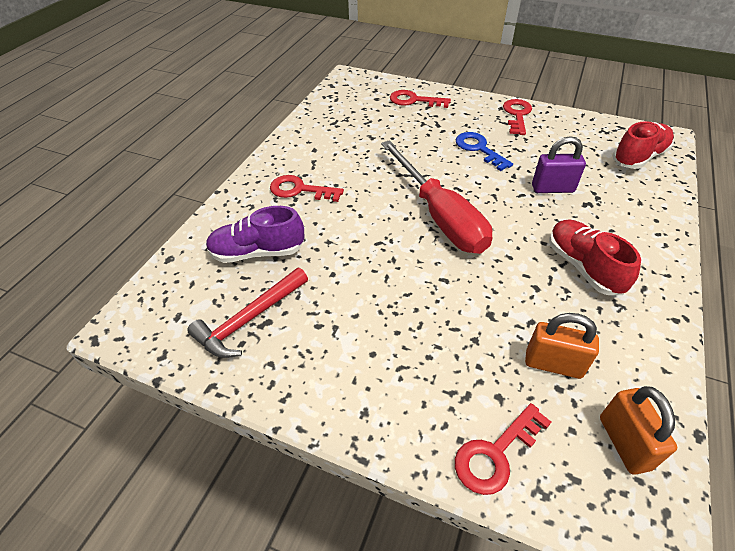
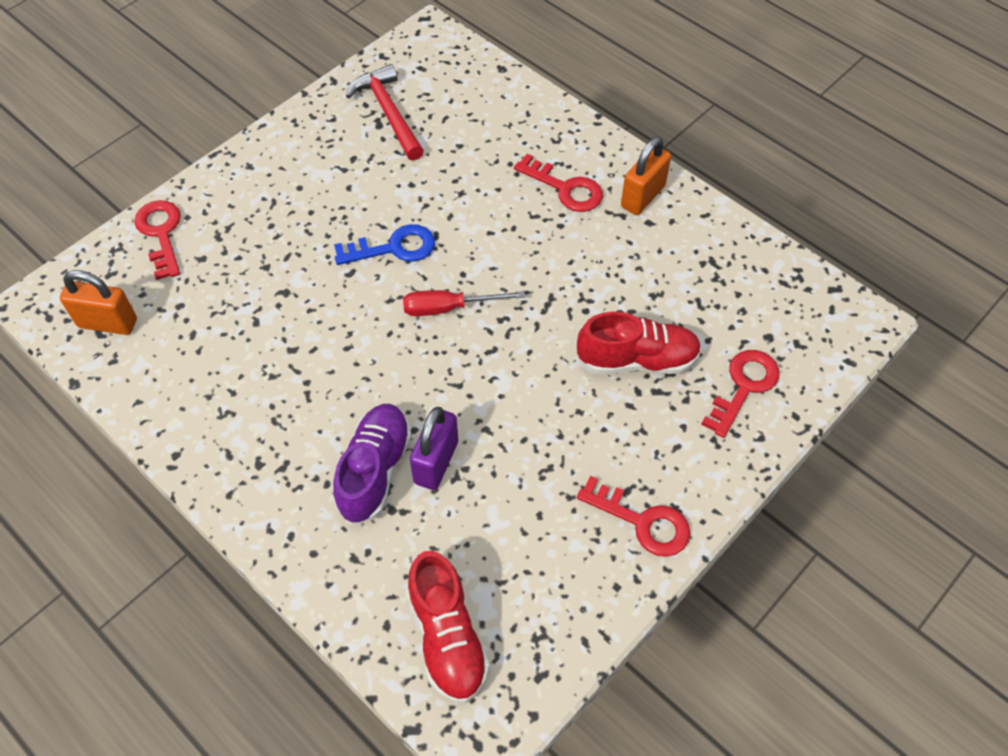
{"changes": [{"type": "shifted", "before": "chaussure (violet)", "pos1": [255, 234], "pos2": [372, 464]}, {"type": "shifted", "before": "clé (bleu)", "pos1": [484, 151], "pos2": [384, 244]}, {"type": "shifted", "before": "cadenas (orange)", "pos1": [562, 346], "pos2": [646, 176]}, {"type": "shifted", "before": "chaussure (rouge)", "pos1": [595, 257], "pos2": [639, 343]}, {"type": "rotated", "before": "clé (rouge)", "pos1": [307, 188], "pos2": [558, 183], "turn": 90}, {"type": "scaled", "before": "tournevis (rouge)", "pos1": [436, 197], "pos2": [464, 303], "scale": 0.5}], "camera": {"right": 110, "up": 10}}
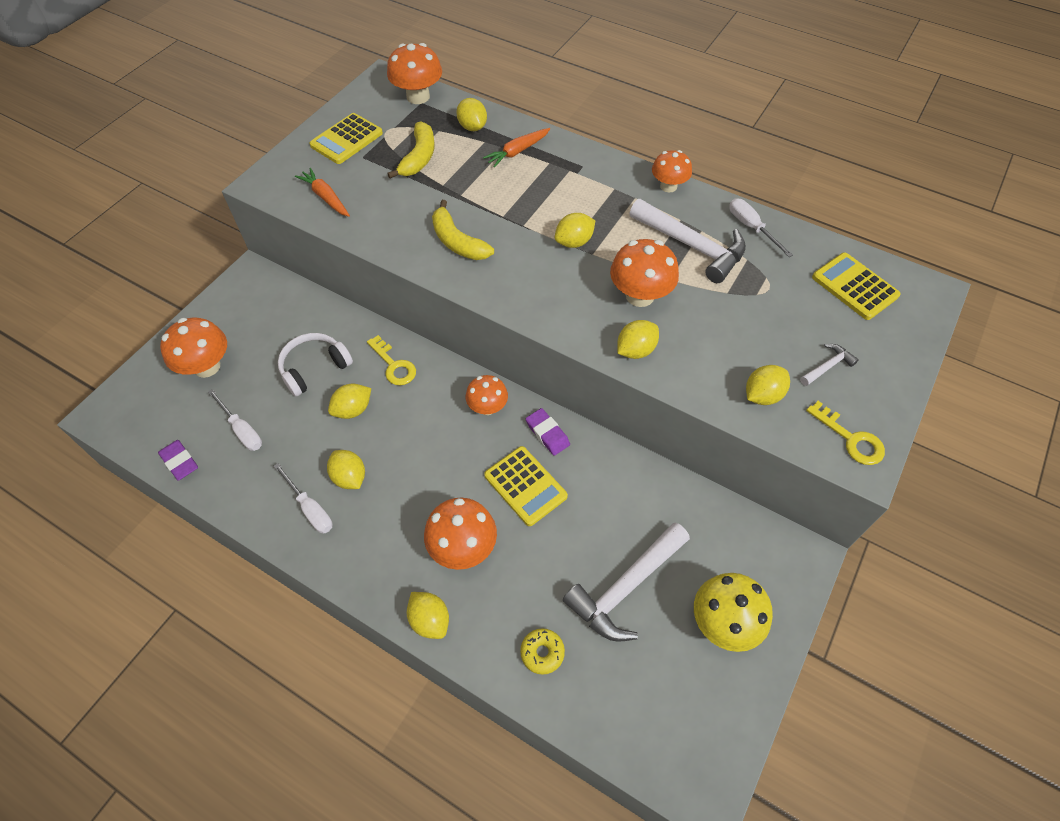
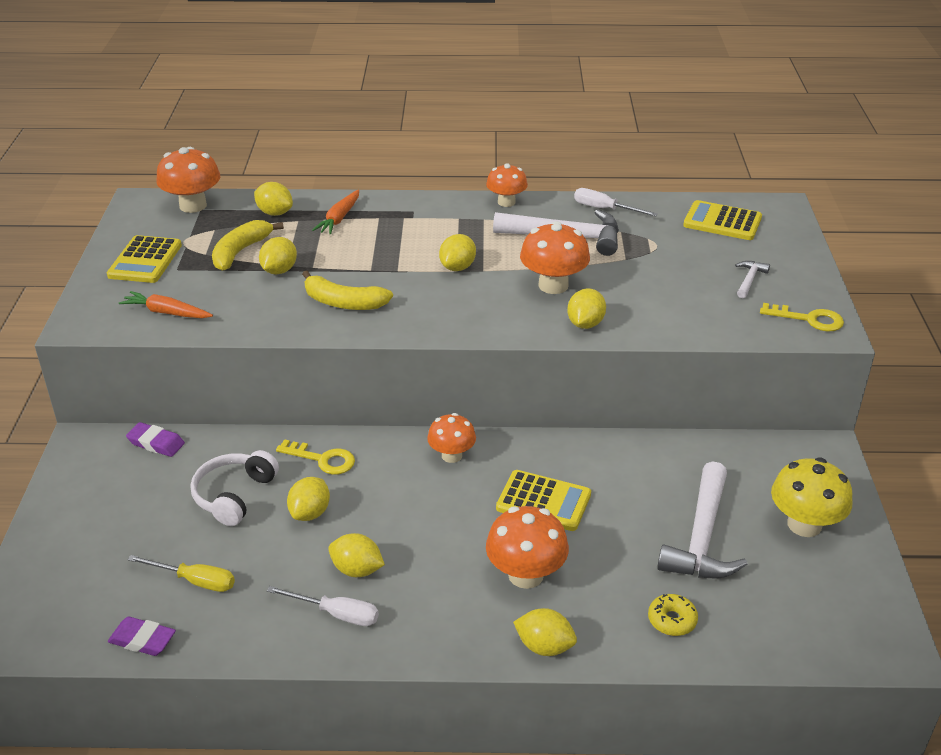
{"changes": [{"type": "gone", "before": "champignon (orange)", "pos1": [193, 348]}, {"type": "shifted", "before": "gomme (violet)", "pos1": [548, 432], "pos2": [155, 439]}, {"type": "shifted", "before": "citron (jaune)", "pos1": [768, 385], "pos2": [278, 256]}, {"type": "repainted", "before": "tournevis (blanc)", "after": "tournevis (jaune)", "pos1": [235, 420], "pos2": [181, 573]}, {"type": "rotated", "before": "banane (jaune)", "pos1": [411, 150], "pos2": [248, 245], "turn": -135}], "camera": {"right": -30, "up": -20}}
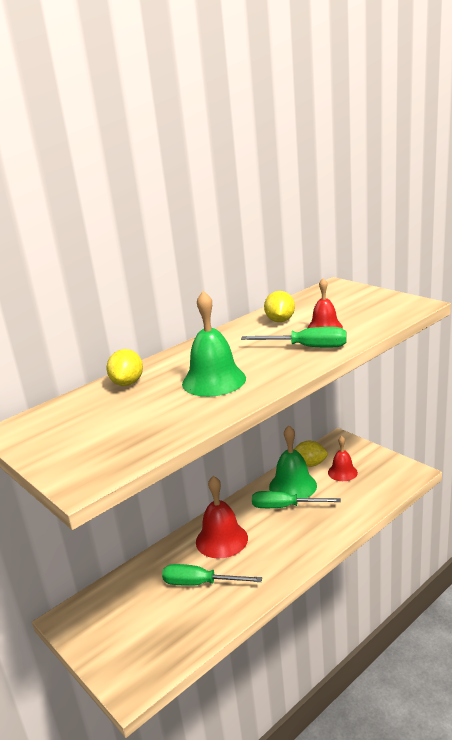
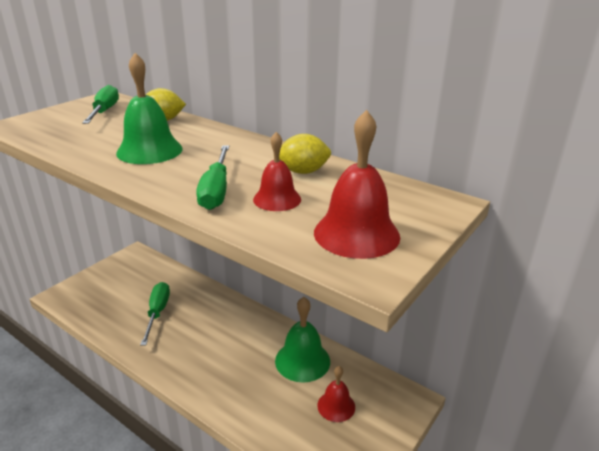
{"changes": [{"type": "gone", "before": "citron (jaune)", "pos1": [311, 454]}, {"type": "shifted", "before": "cloche (rouge)", "pos1": [222, 517], "pos2": [357, 184]}, {"type": "shifted", "before": "tournevis (vert)", "pos1": [296, 499], "pos2": [100, 104]}], "camera": {"right": 75, "up": 5}}
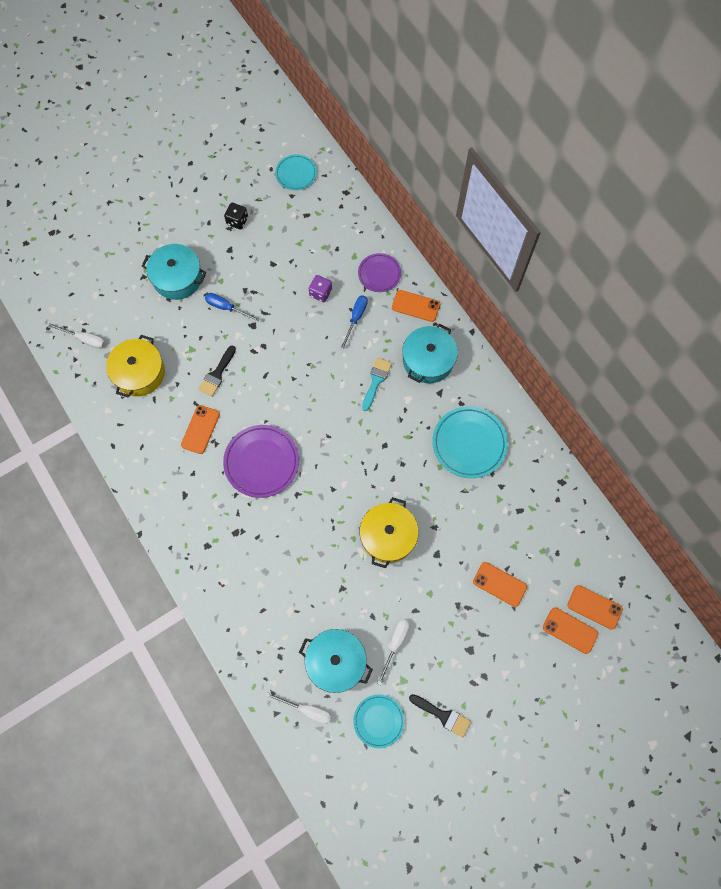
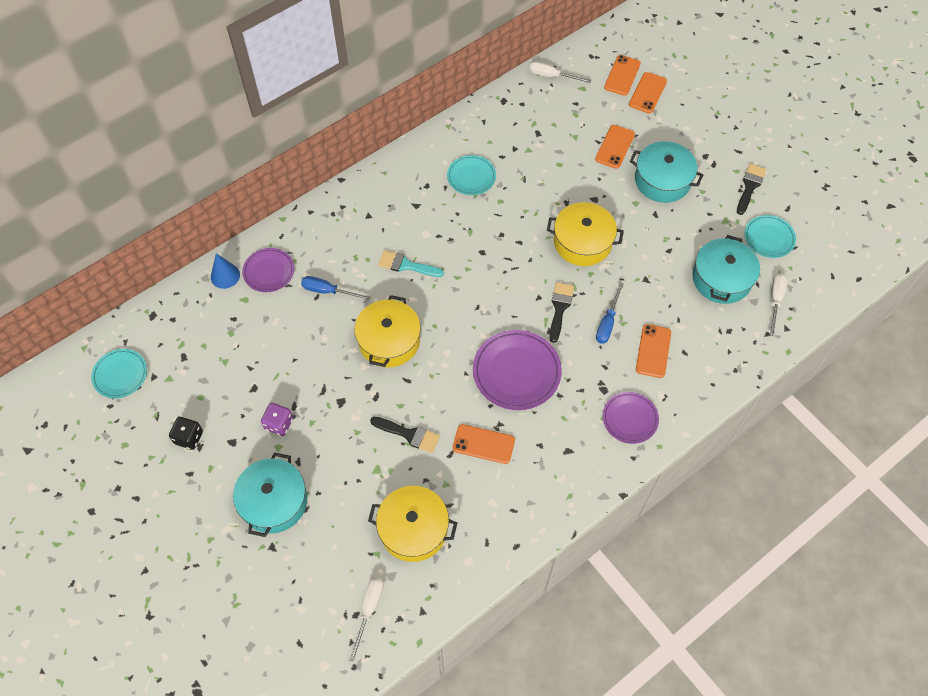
{"changes": [{"type": "new", "after": "cône (bleu)", "pos2": [225, 271]}, {"type": "new", "after": "marmite (jaune)", "pos2": [387, 331]}, {"type": "new", "after": "pinceau (noir)", "pos2": [561, 312]}, {"type": "new", "after": "assiette (violet)", "pos2": [631, 418]}, {"type": "shifted", "before": "tournevis (bleu)", "pos1": [232, 307], "pos2": [610, 313]}, {"type": "shifted", "before": "dé (violet)", "pos1": [320, 288], "pos2": [277, 419]}, {"type": "shifted", "before": "tournevis (blanc)", "pos1": [393, 652], "pos2": [560, 72]}, {"type": "shifted", "before": "téléphone (orange)", "pos1": [416, 306], "pos2": [653, 351]}, {"type": "shifted", "before": "marmite (turquoise)", "pos1": [430, 353], "pos2": [666, 172]}, {"type": "scaled", "before": "assiette (turquoise)", "pos1": [470, 442], "pos2": [471, 175], "scale": 0.62}], "camera": {"right": -95, "up": -10}}
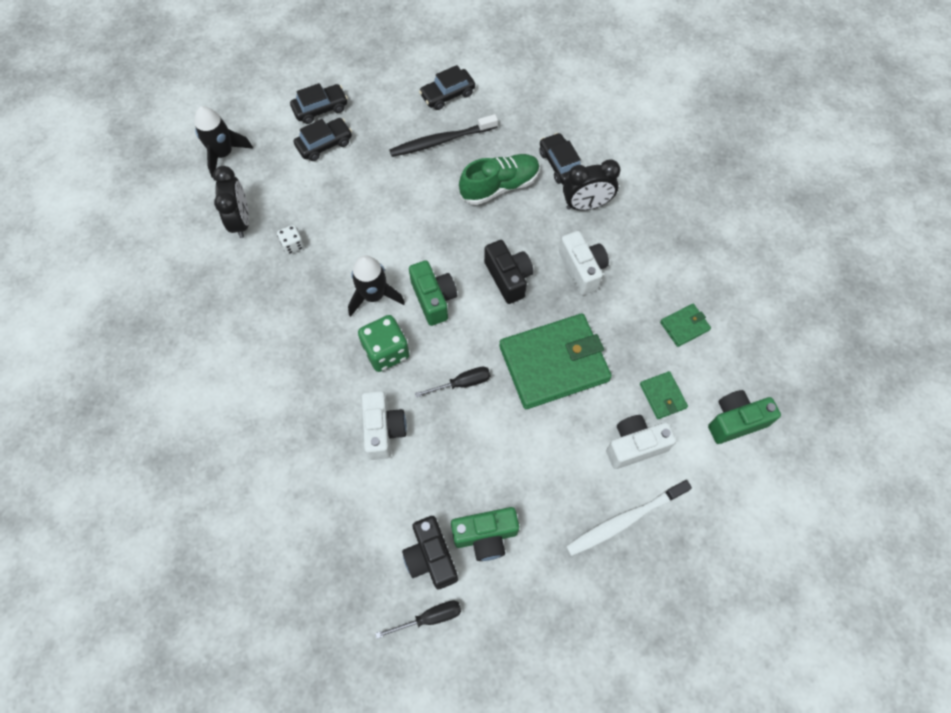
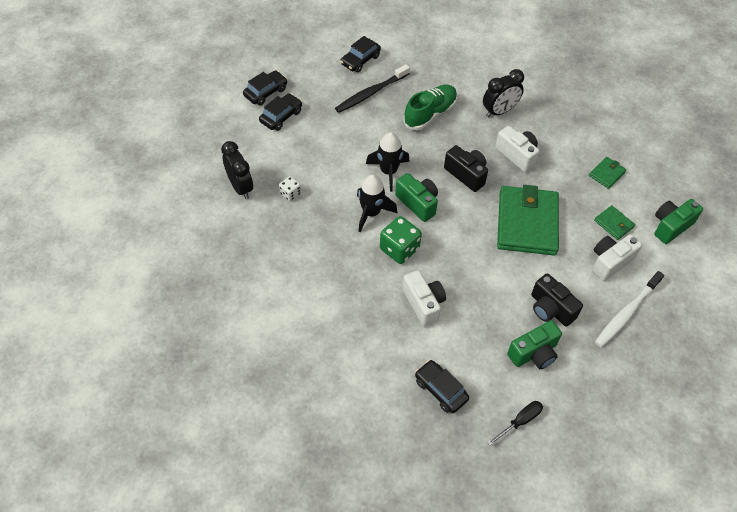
{"changes": [{"type": "gone", "before": "tournevis (noir)", "pos1": [452, 382]}, {"type": "shifted", "before": "fusée (noir)", "pos1": [224, 142], "pos2": [388, 162]}, {"type": "shifted", "before": "appareil photo (noir)", "pos1": [430, 552], "pos2": [557, 300]}, {"type": "shifted", "before": "voiture (noir)", "pos1": [560, 159], "pos2": [442, 386]}, {"type": "rotated", "before": "portefeuille (vert)", "pos1": [555, 361], "pos2": [528, 220], "turn": -45}], "camera": {"right": -20, "up": -10}}
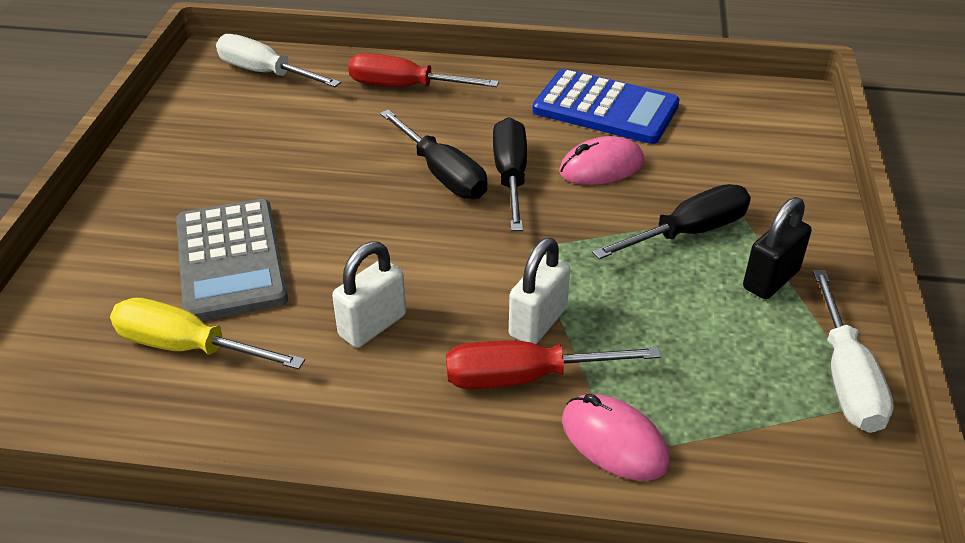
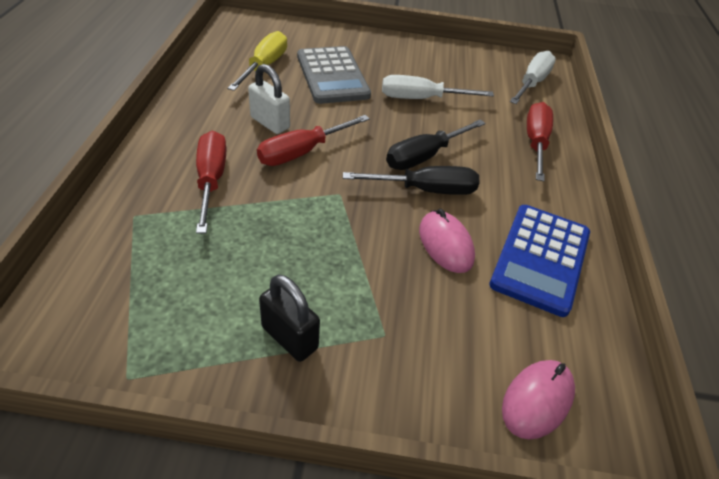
{"changes": [{"type": "gone", "before": "cadenas (blanc)", "pos1": [539, 291]}, {"type": "gone", "before": "tournevis (noir)", "pos1": [671, 221]}, {"type": "new", "after": "tournevis (rouge)", "pos2": [313, 140]}, {"type": "shifted", "before": "souris (rose)", "pos1": [616, 437], "pos2": [538, 400]}, {"type": "shifted", "before": "tournevis (blanc)", "pos1": [853, 351], "pos2": [438, 87]}, {"type": "rotated", "before": "calculatrice (gris)", "pos1": [232, 260], "pos2": [334, 75], "turn": -90}], "camera": {"right": 85, "up": 5}}
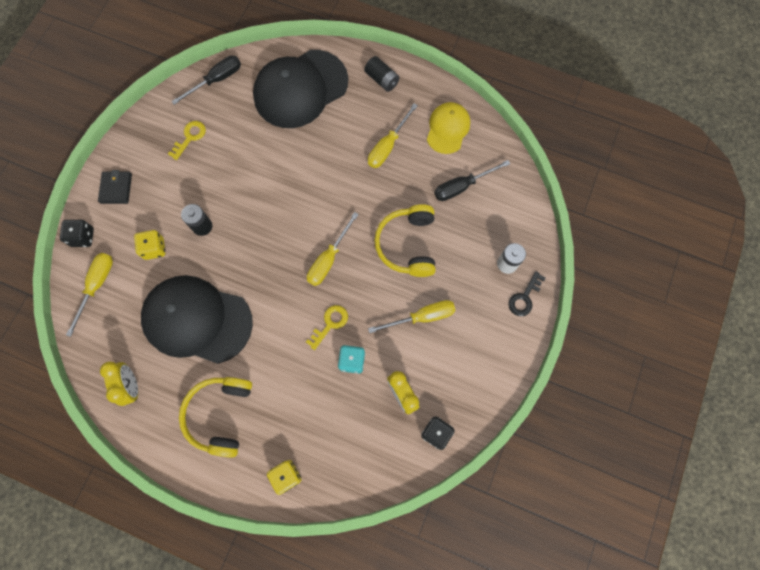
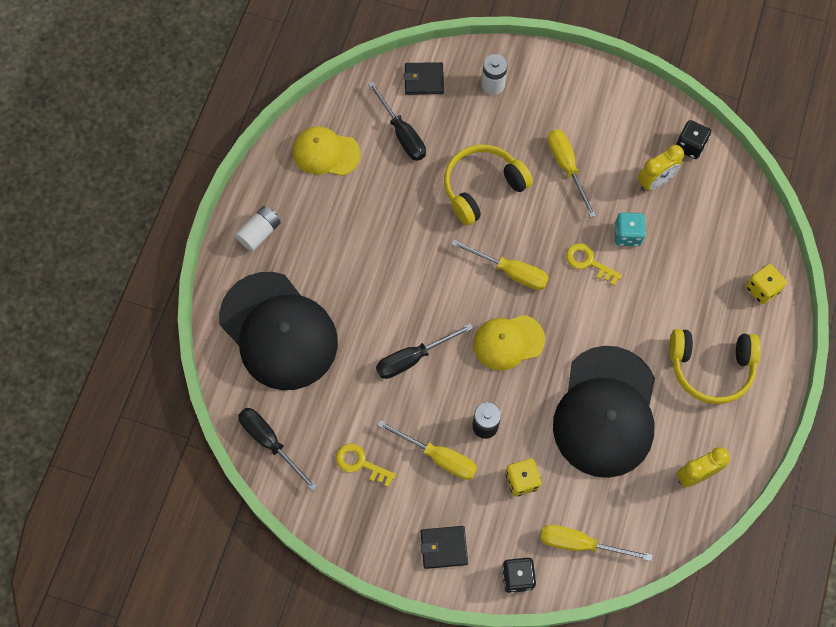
{"changes": [{"type": "gone", "before": "clé (noir)", "pos1": [526, 293]}, {"type": "new", "after": "tournevis (noir)", "pos2": [424, 351]}, {"type": "new", "after": "portefeuille (noir)", "pos2": [424, 78]}, {"type": "new", "after": "casquette (jaune)", "pos2": [509, 343]}, {"type": "shifted", "before": "tournevis (jaune)", "pos1": [393, 135], "pos2": [427, 450]}, {"type": "repainted", "before": "pile (noir)", "after": "pile (blanc)", "pos1": [382, 74], "pos2": [258, 228]}, {"type": "rotated", "before": "casque audio (jaune)", "pos1": [405, 240], "pos2": [488, 184], "turn": 150}], "camera": {"right": -95, "up": -5}}
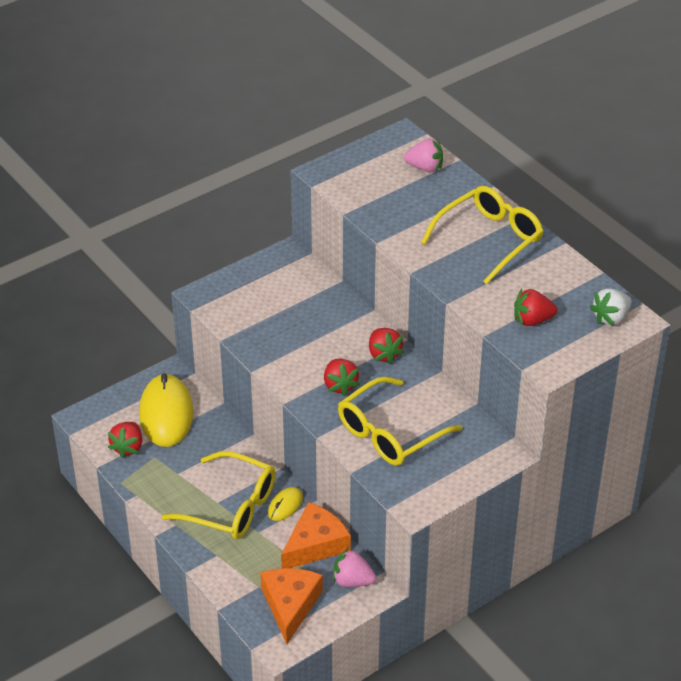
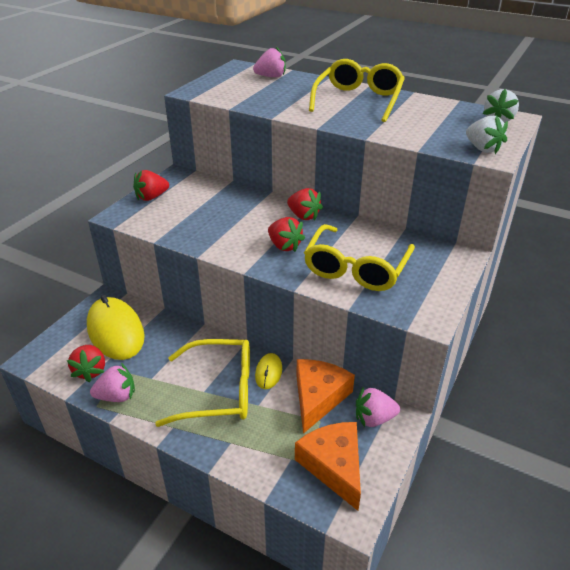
{"changes": [{"type": "new", "after": "fraise (rose)", "pos2": [112, 382]}, {"type": "new", "after": "fraise (blanc)", "pos2": [487, 134]}, {"type": "shifted", "before": "fraise (rouge)", "pos1": [535, 307], "pos2": [151, 185]}], "camera": {"right": -25, "up": -5}}
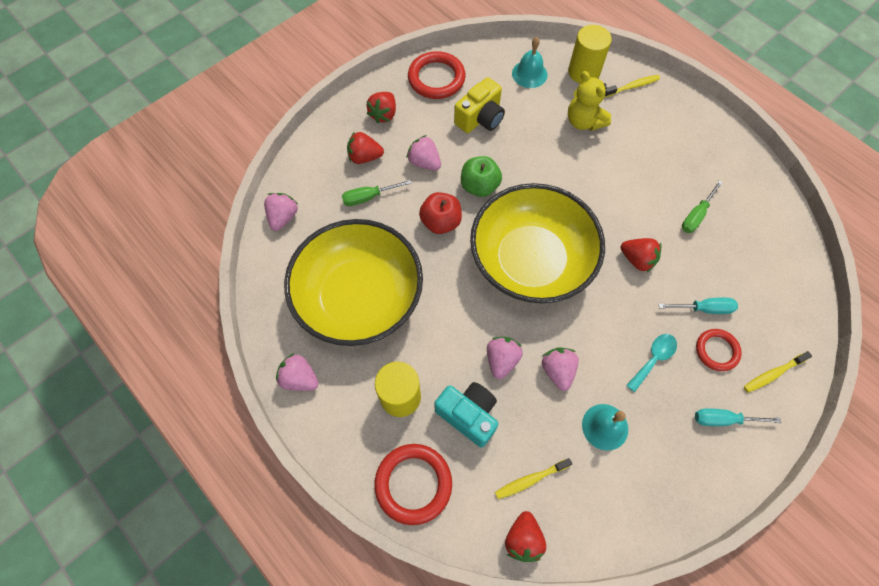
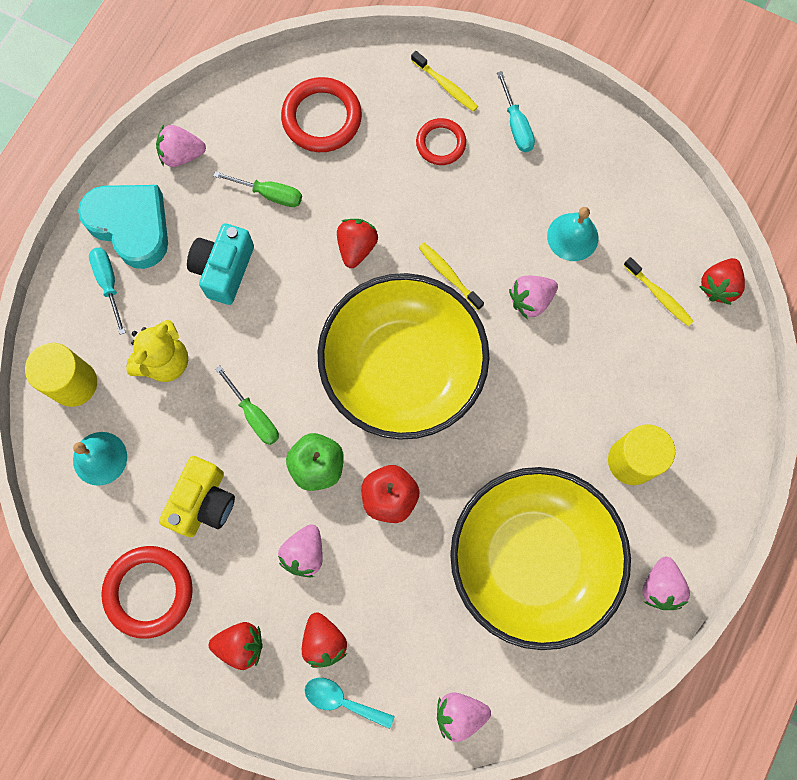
{"changes": [{"type": "new", "after": "cœur (turquoise)", "pos2": [123, 227]}, {"type": "shifted", "before": "tournevis (vert)", "pos1": [376, 193], "pos2": [247, 405]}, {"type": "shifted", "before": "anneau (rouge)", "pos1": [413, 484], "pos2": [321, 114]}, {"type": "shifted", "before": "appareil photo (turquoise)", "pos1": [466, 414], "pos2": [220, 264]}, {"type": "shifted", "before": "fraise (rose)", "pos1": [505, 358], "pos2": [181, 146]}, {"type": "shifted", "before": "brosse à dents (jaune)", "pos1": [632, 86], "pos2": [451, 276]}, {"type": "shifted", "before": "cuillère (turquoise)", "pos1": [651, 363], "pos2": [349, 703]}, {"type": "shifted", "before": "tournevis (turquoise)", "pos1": [698, 306], "pos2": [107, 291]}, {"type": "rotated", "before": "appareil photo (jaune)", "pos1": [479, 105], "pos2": [197, 496], "turn": 90}, {"type": "rotated", "before": "fraise (rouge)", "pos1": [525, 536], "pos2": [722, 281], "turn": 135}], "camera": {"right": -110, "up": 10}}
